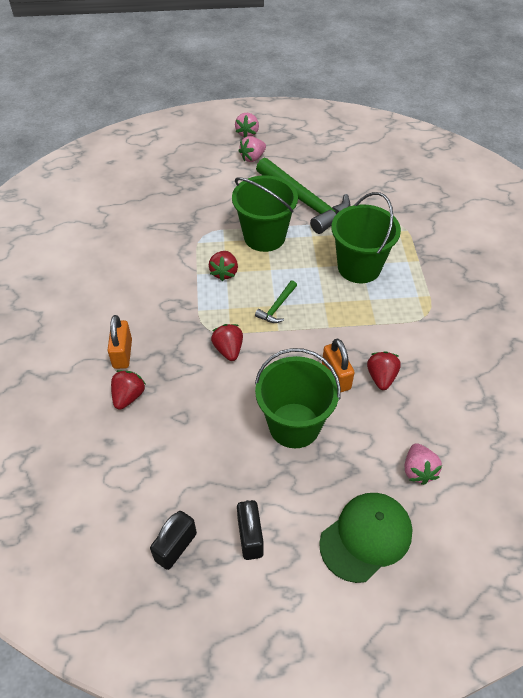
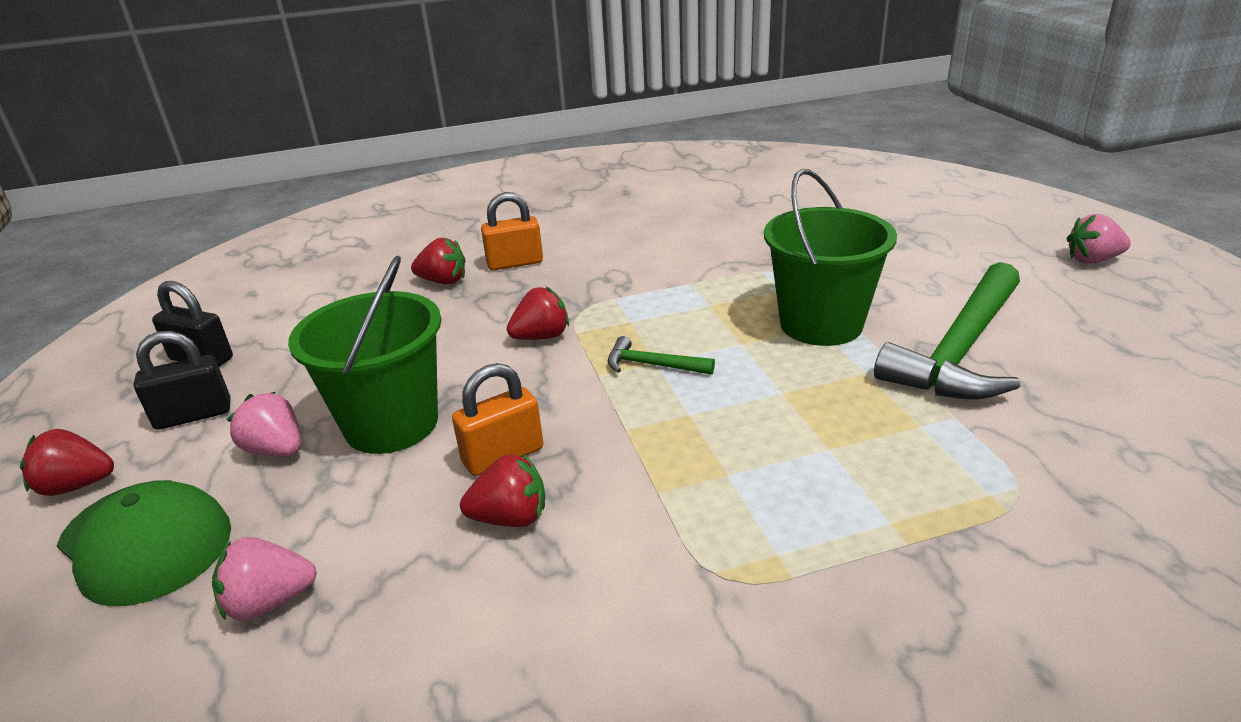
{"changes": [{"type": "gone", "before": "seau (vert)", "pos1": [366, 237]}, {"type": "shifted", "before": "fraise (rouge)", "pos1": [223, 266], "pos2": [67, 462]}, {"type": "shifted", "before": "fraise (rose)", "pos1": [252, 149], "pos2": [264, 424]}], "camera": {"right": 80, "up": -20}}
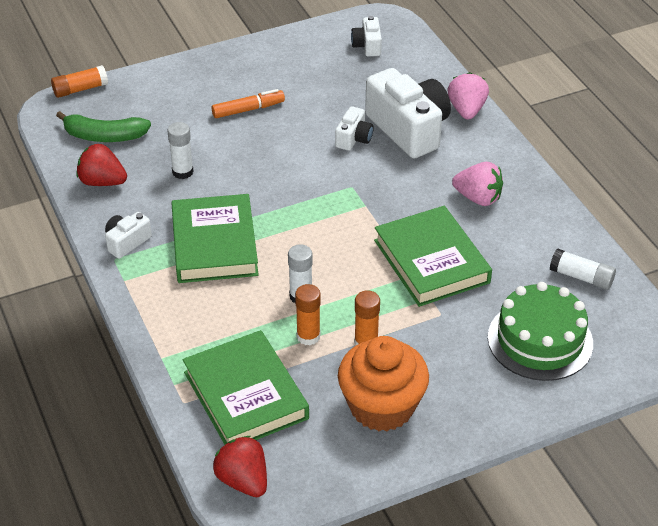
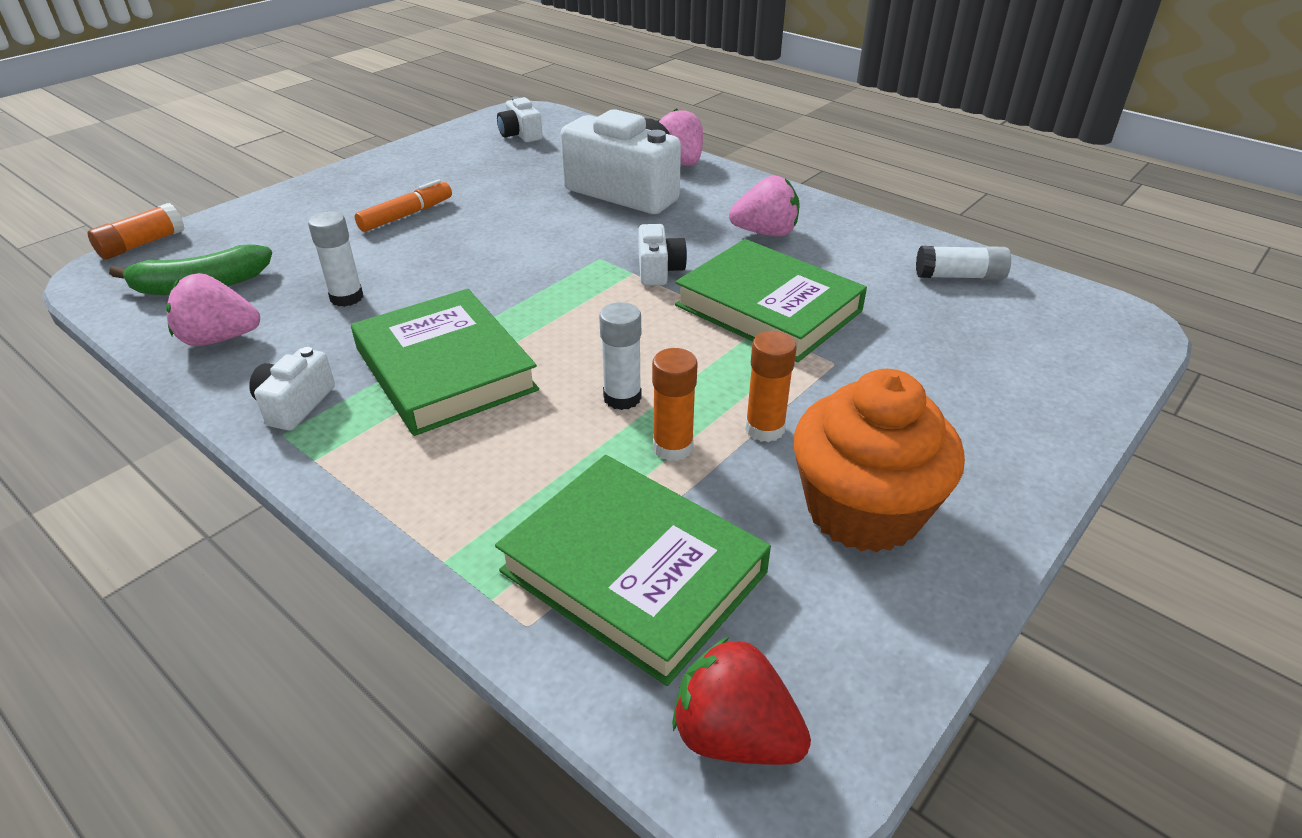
{"changes": [{"type": "gone", "before": "gâteau (vert)", "pos1": [540, 331]}, {"type": "shifted", "before": "appareil photo (blanc)", "pos1": [354, 128], "pos2": [662, 255]}, {"type": "repainted", "before": "fraise (rouge)", "after": "fraise (rose)", "pos1": [101, 165], "pos2": [213, 309]}], "camera": {"right": -25, "up": -5}}
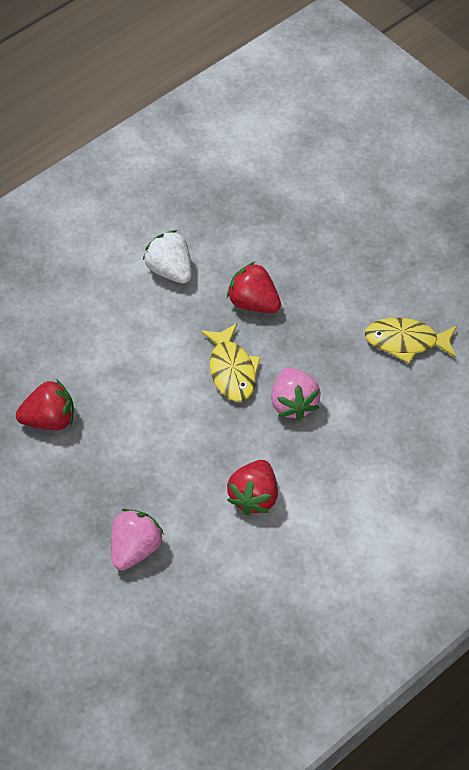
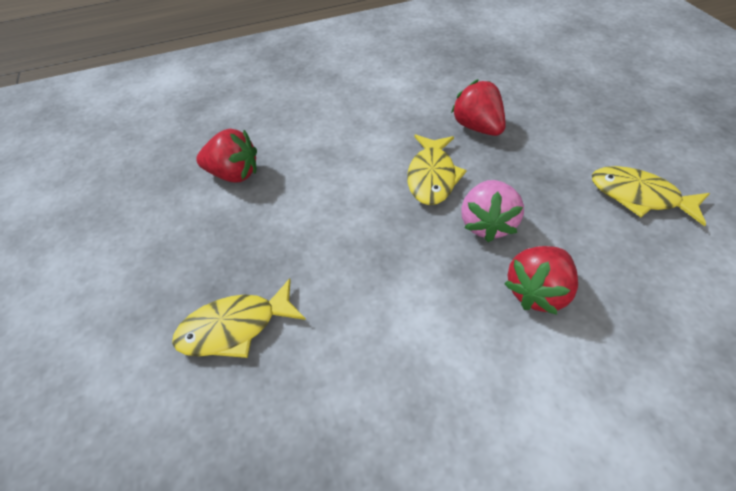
{"changes": [{"type": "gone", "before": "fraise (blanc)", "pos1": [167, 257]}, {"type": "shifted", "before": "fraise (rouge)", "pos1": [252, 487], "pos2": [541, 280]}, {"type": "swapped", "before": "fraise (rose)", "after": "poisson (jaune)", "pos1": [137, 539], "pos2": [239, 318]}], "camera": {"right": 25, "up": -5}}
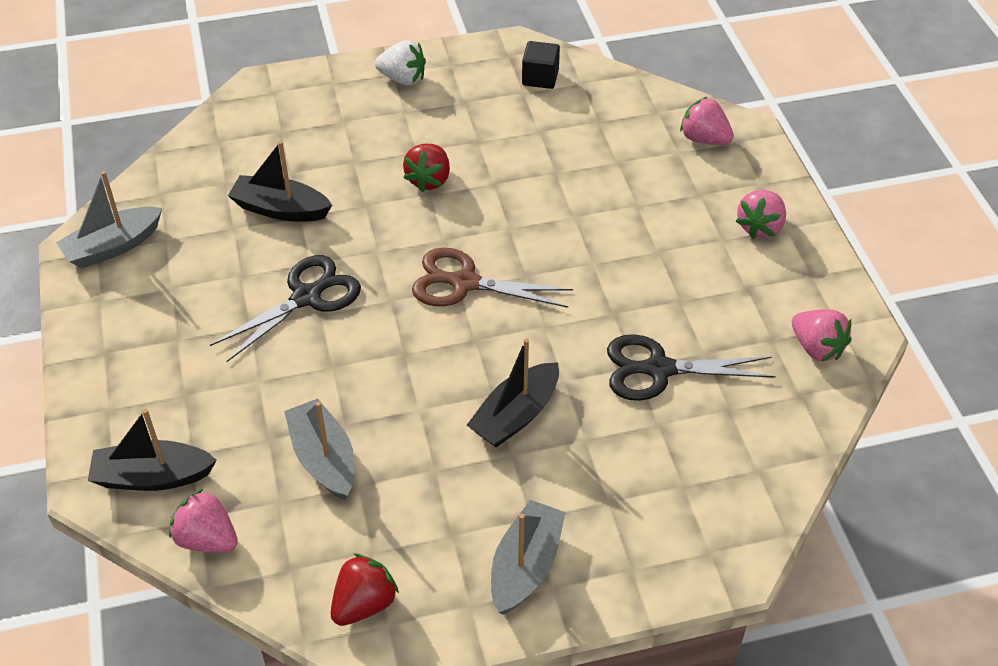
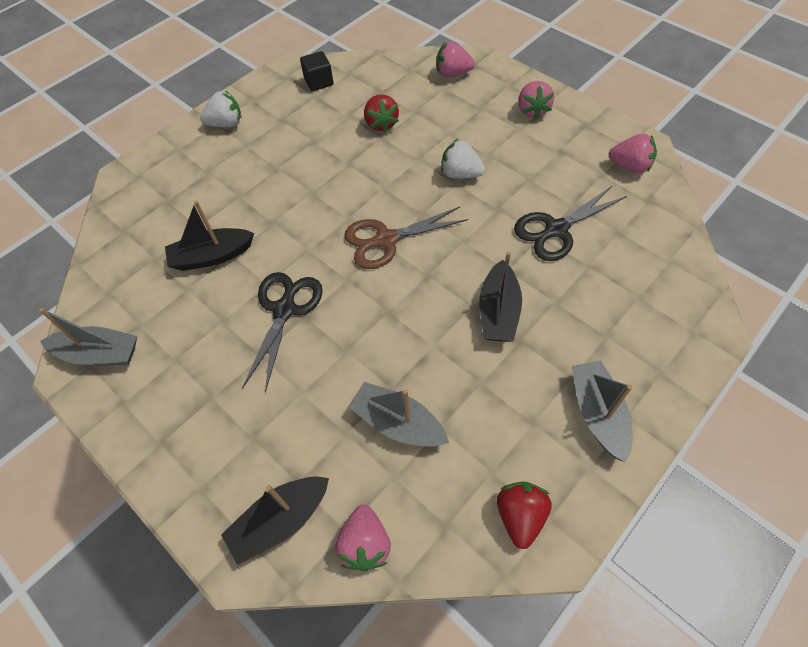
{"changes": [{"type": "new", "after": "fraise (blanc)", "pos2": [463, 158]}, {"type": "shifted", "before": "fraise (rouge)", "pos1": [426, 168], "pos2": [381, 114]}, {"type": "rotated", "before": "bateau (gris)", "pos1": [109, 219], "pos2": [88, 337], "turn": -105}, {"type": "rotated", "before": "fraise (rose)", "pos1": [203, 521], "pos2": [363, 538], "turn": -90}], "camera": {"right": -30, "up": 10}}
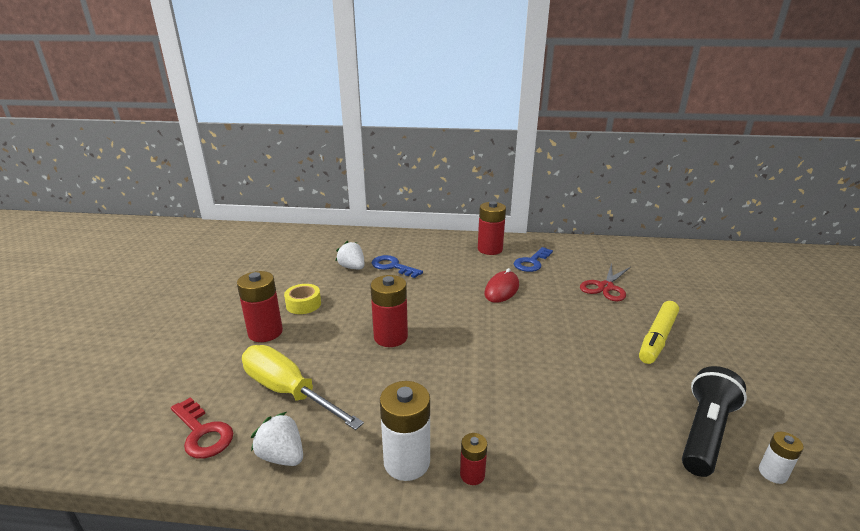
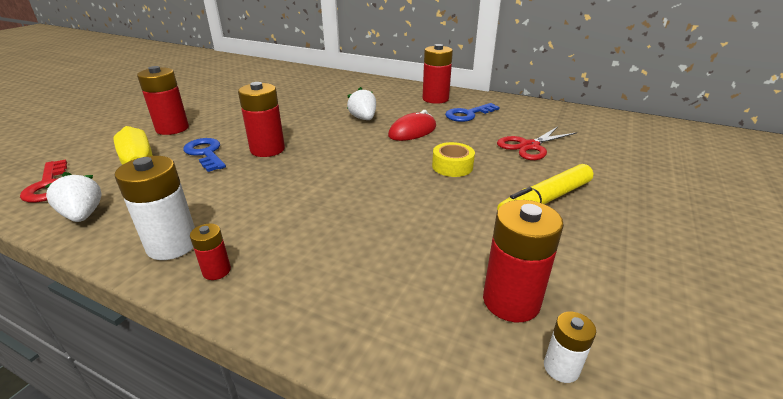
{"changes": [{"type": "shifted", "before": "ruban adhésif (jaune)", "pos1": [302, 299], "pos2": [453, 159]}, {"type": "shifted", "before": "fraise (blanc)", "pos1": [350, 255], "pos2": [361, 103]}, {"type": "shifted", "before": "clé (bleu)", "pos1": [397, 266], "pos2": [204, 155]}, {"type": "swapped", "before": "lampe de poche (noir)", "after": "pile (rouge)", "pos1": [714, 421], "pos2": [523, 261]}], "camera": {"right": 20, "up": 5}}
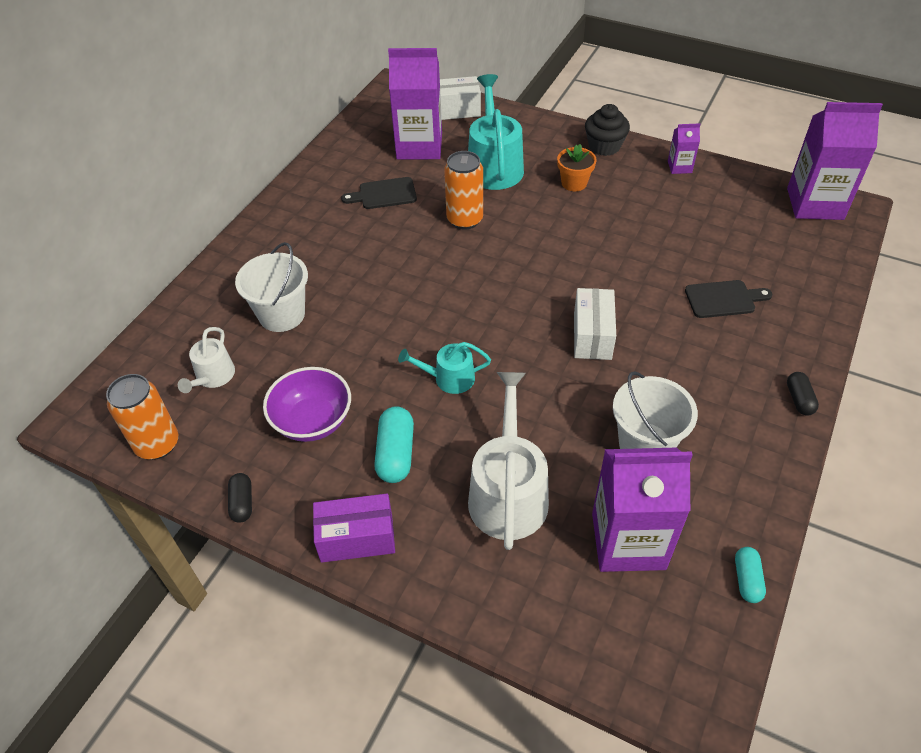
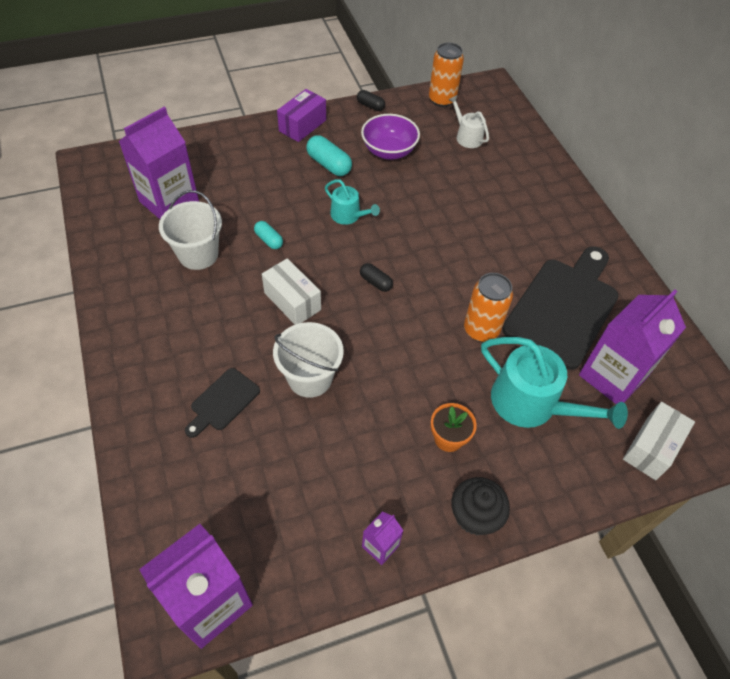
{"changes": [{"type": "gone", "before": "arrosoir (blanc)", "pos1": [508, 461]}, {"type": "shifted", "before": "seau (blanc)", "pos1": [271, 287], "pos2": [308, 360]}, {"type": "shifted", "before": "gélule (turquoise)", "pos1": [750, 575], "pos2": [268, 235]}, {"type": "shifted", "before": "gélule (noir)", "pos1": [803, 394], "pos2": [376, 277]}, {"type": "rotated", "before": "arrosoir (turquoise)", "pos1": [444, 368], "pos2": [352, 202], "turn": 90}, {"type": "scaled", "before": "planche à découper (noir)", "pos1": [379, 193], "pos2": [560, 308], "scale": 2.11}], "camera": {"right": 130, "up": 5}}
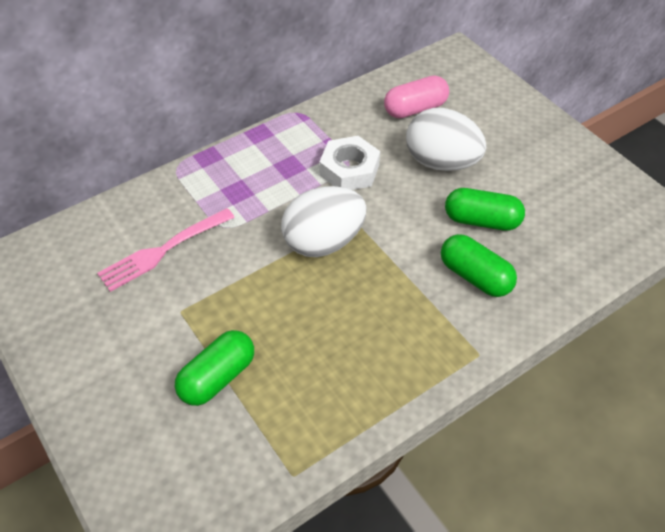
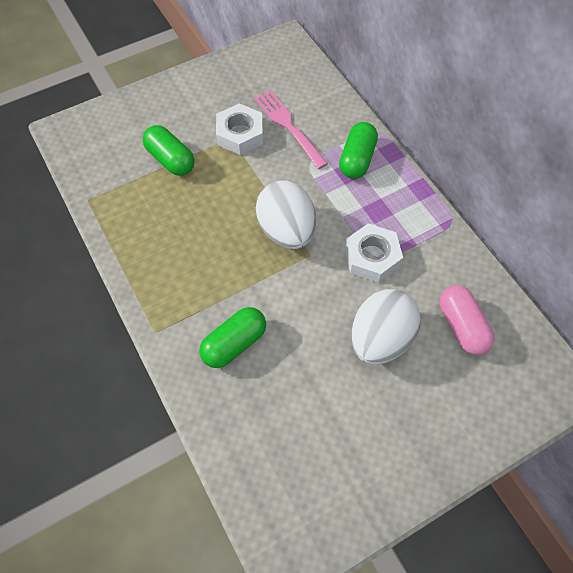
{"changes": [{"type": "new", "after": "écrou (blanc)", "pos2": [239, 129]}, {"type": "shifted", "before": "gélule (vert)", "pos1": [485, 209], "pos2": [358, 150]}], "camera": {"right": 95, "up": 10}}
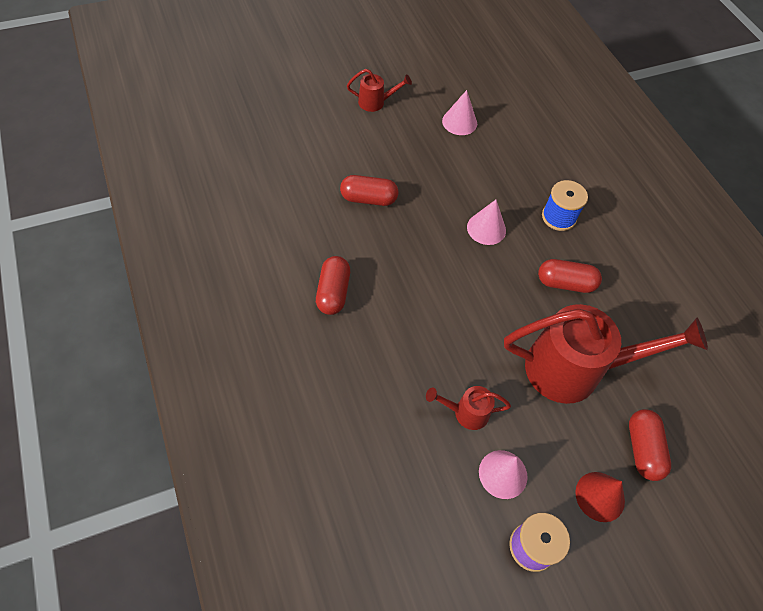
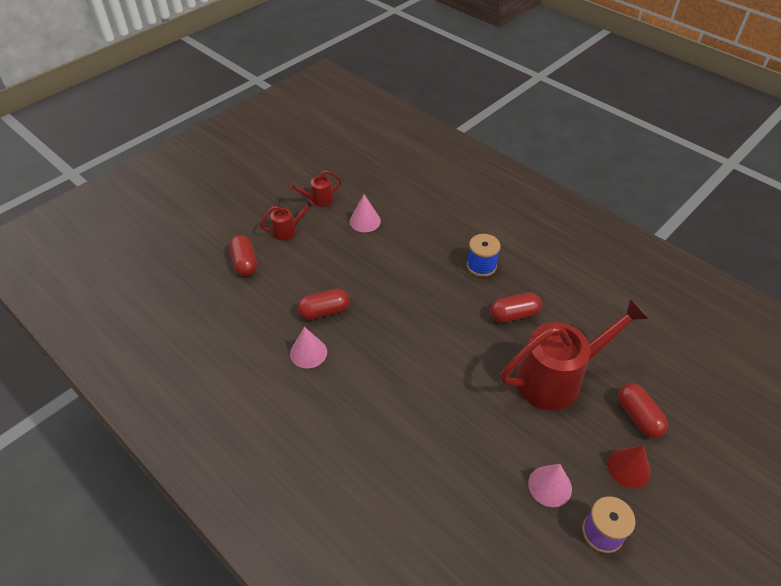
{"changes": [{"type": "shifted", "before": "gélule (rouge)", "pos1": [333, 285], "pos2": [243, 255]}, {"type": "shifted", "before": "arrosoir (rouge)", "pos1": [468, 408], "pos2": [315, 188]}, {"type": "shifted", "before": "cône (rose)", "pos1": [486, 222], "pos2": [308, 348]}], "camera": {"right": -20, "up": -10}}
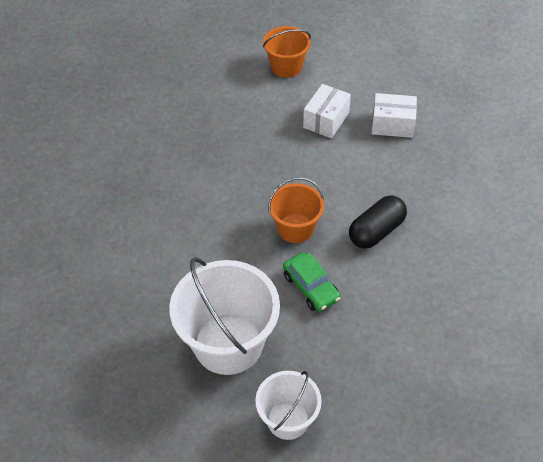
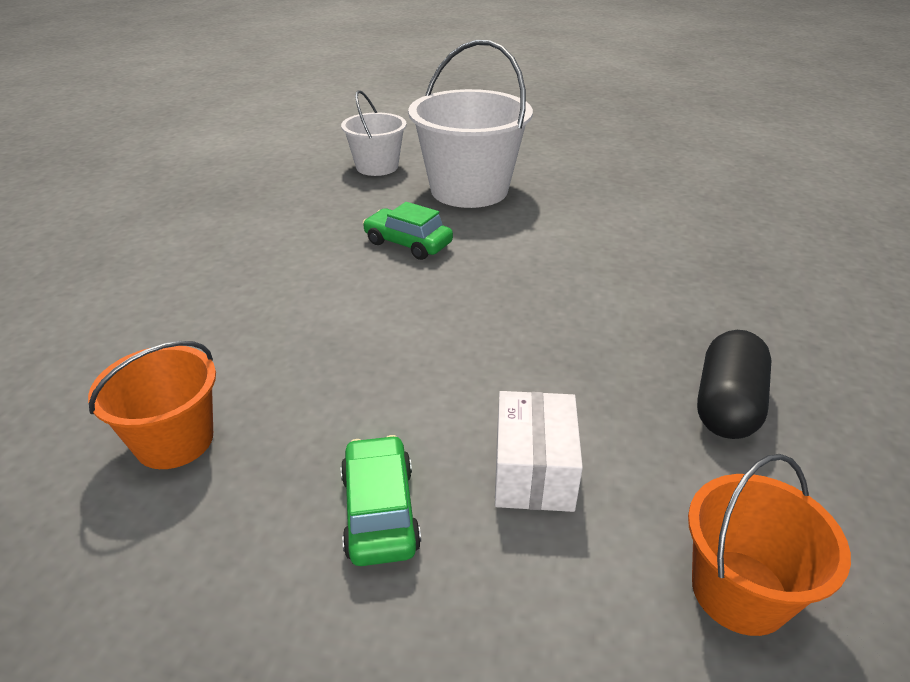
{"changes": [{"type": "shifted", "before": "seau (orange)", "pos1": [296, 210], "pos2": [152, 405]}, {"type": "shifted", "before": "gélule (noir)", "pos1": [378, 221], "pos2": [734, 384]}, {"type": "swapped", "before": "boîte (blanc)", "after": "voiture (vert)", "pos1": [394, 115], "pos2": [381, 500]}], "camera": {"right": 155, "up": -15}}
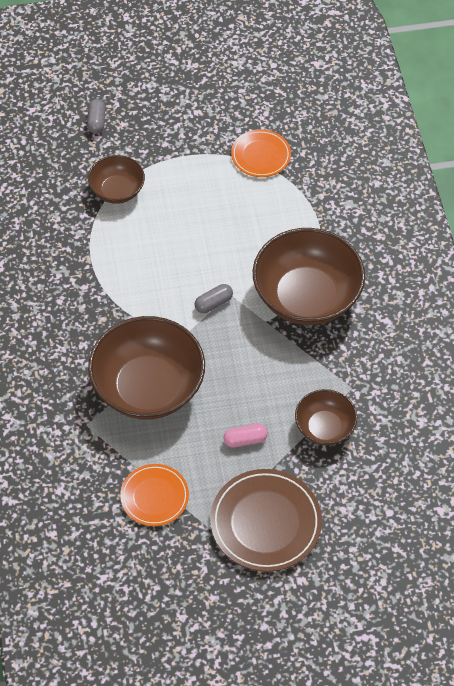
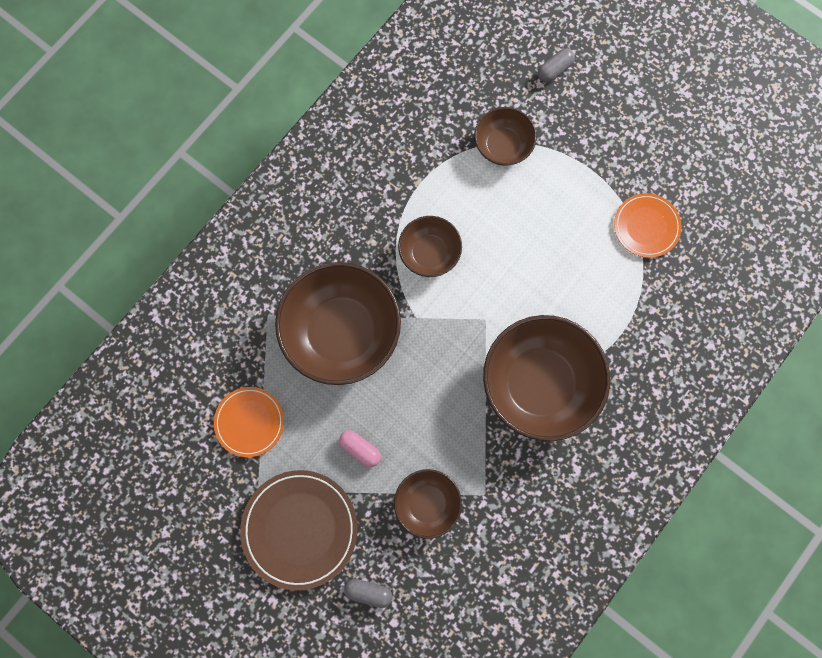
{"changes": [{"type": "new", "after": "bol (marron)", "pos2": [430, 246]}, {"type": "shifted", "before": "gélule (gris)", "pos1": [214, 298], "pos2": [368, 593]}], "camera": {"right": 50, "up": 20}}
